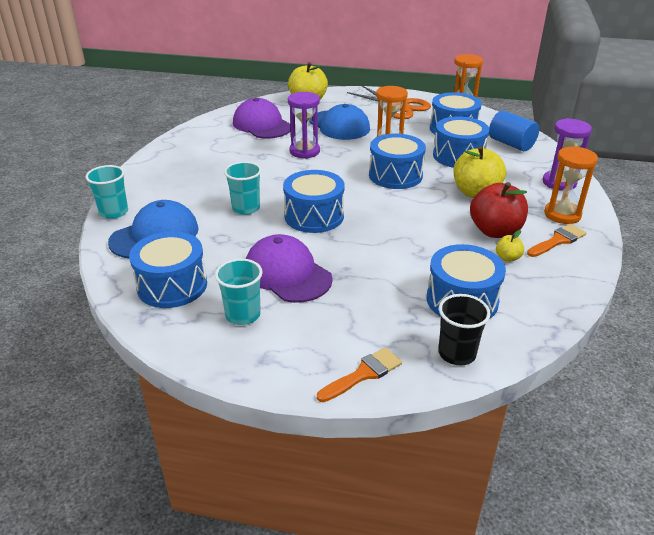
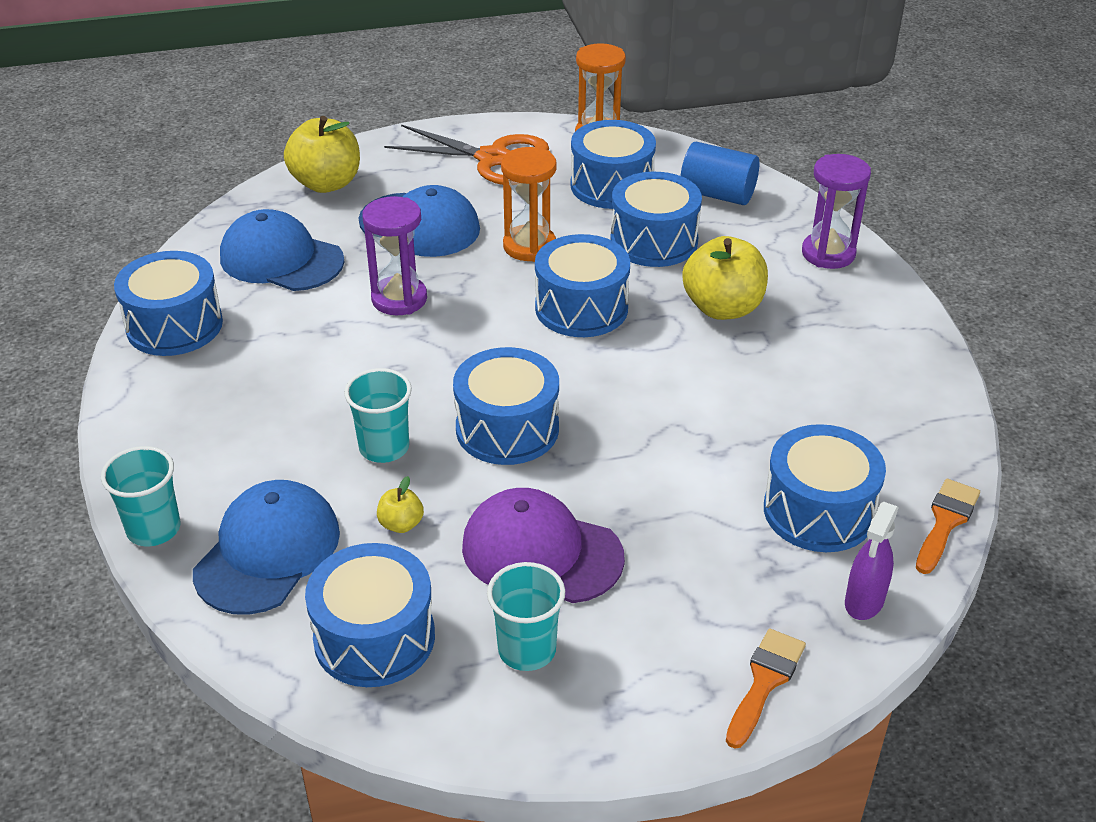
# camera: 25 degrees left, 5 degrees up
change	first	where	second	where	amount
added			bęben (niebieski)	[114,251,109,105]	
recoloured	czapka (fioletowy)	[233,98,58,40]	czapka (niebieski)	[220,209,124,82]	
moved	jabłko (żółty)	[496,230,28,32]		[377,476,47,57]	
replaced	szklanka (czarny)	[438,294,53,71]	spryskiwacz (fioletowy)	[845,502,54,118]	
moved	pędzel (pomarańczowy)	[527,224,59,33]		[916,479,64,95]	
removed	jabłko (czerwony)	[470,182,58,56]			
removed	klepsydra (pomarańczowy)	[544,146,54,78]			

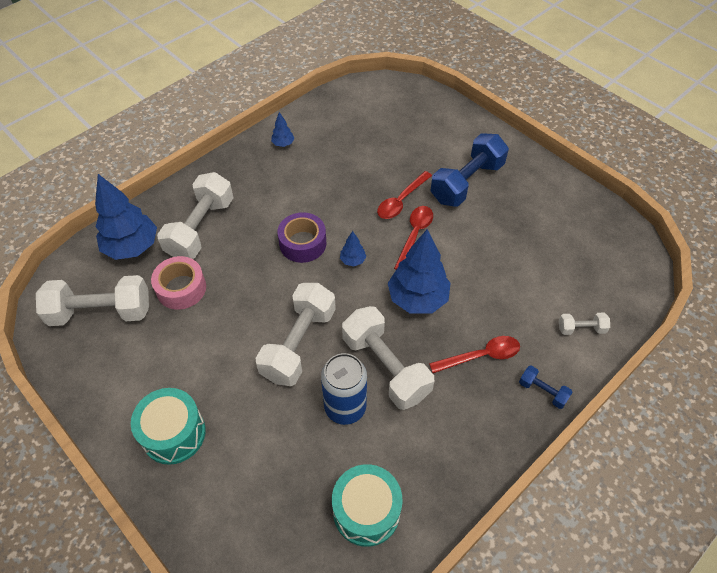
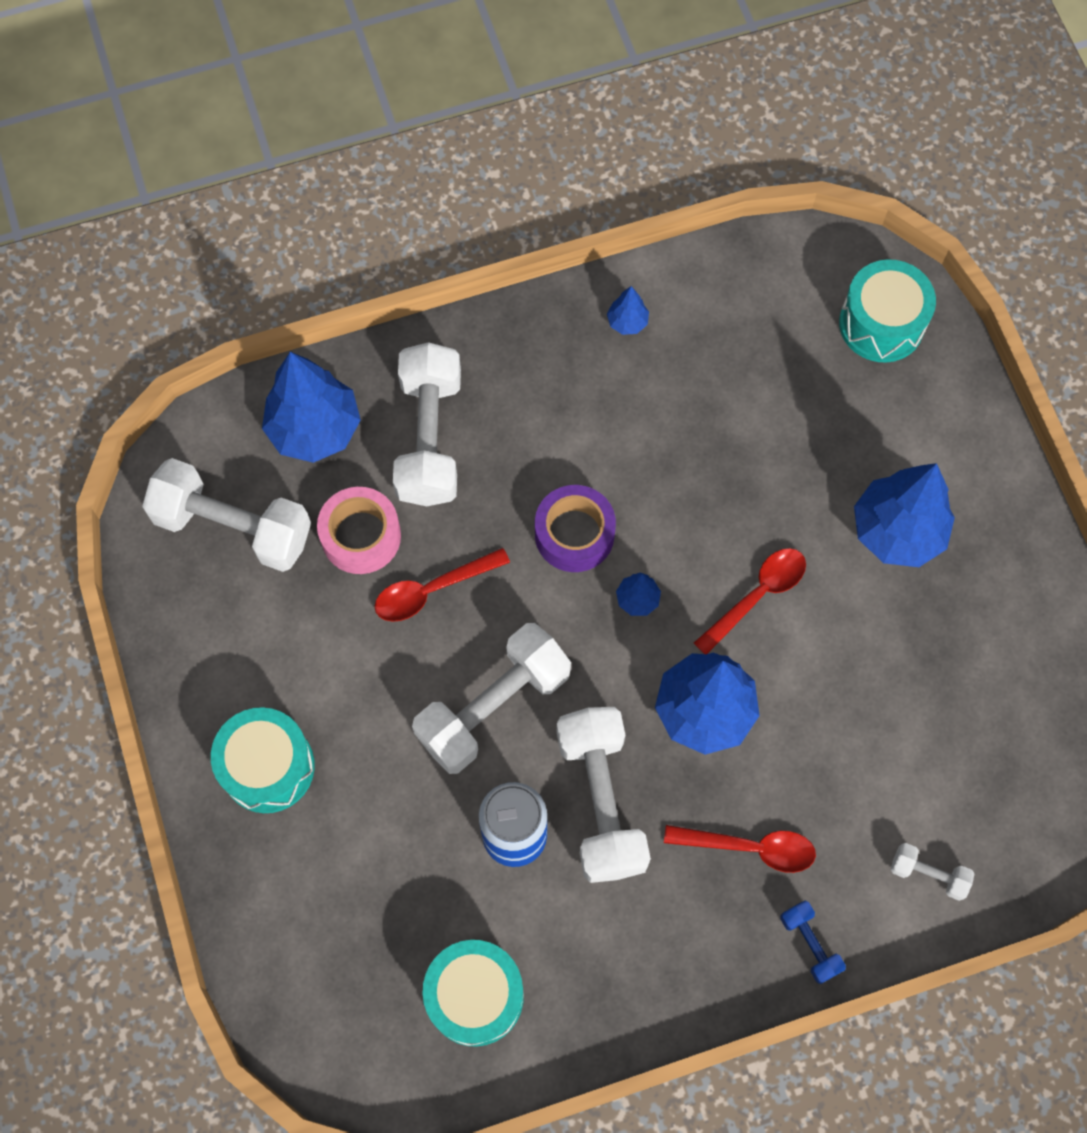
# camera: 25 degrees right, 15 degrees up
change	first	where	second	where	amount
moved	łyżka (czerwony)	[377,171,55,48]		[374,548,136,74]	
turned	hantel (biały)	[157,172,76,87]		[393,342,68,164]	45 degrees counterclockwise
added			bęben (turkusowy)	[839,259,97,104]	
replaced	hantel (niebieski)	[430,133,79,74]	drzewko (niebieski)	[854,463,101,104]	

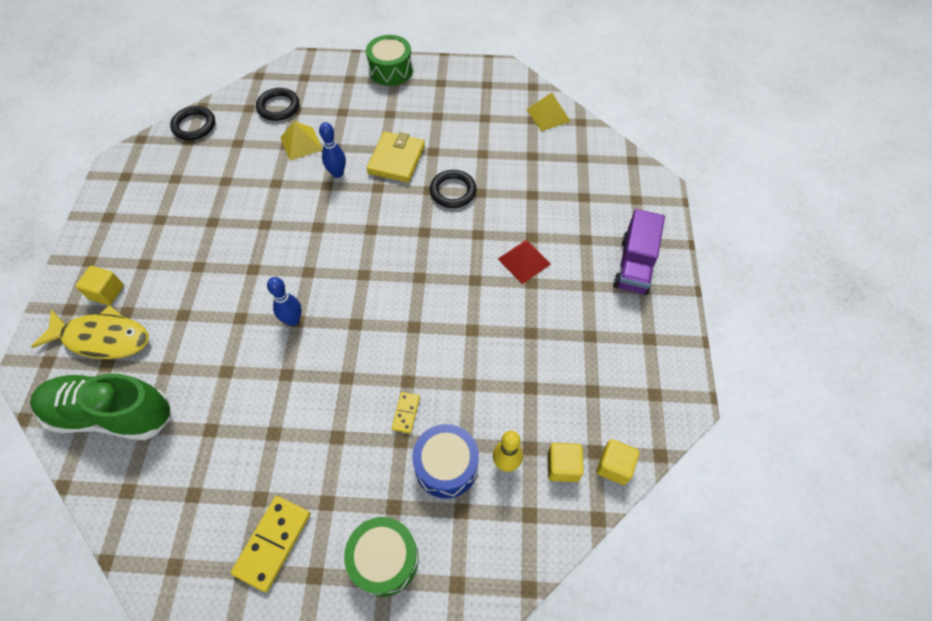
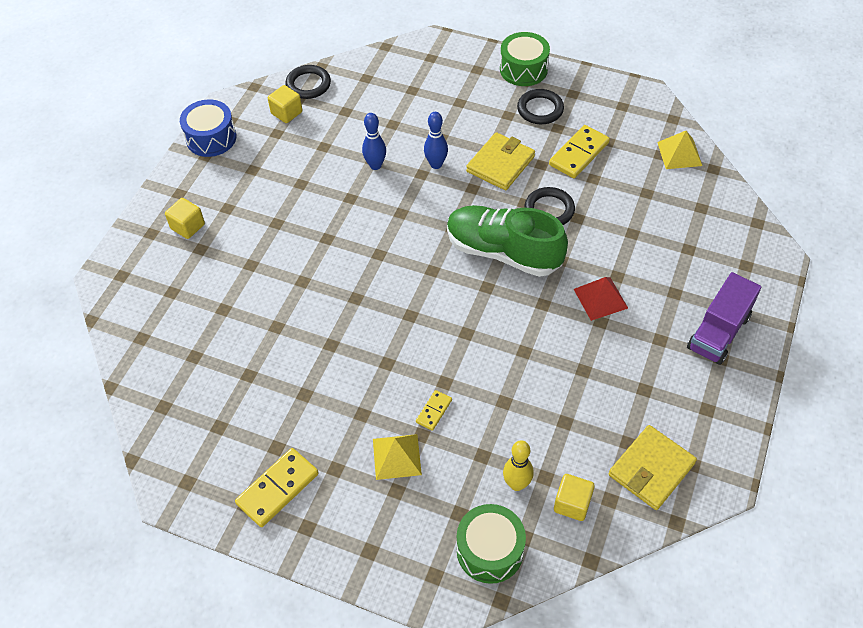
# camera: 20 degrees right, 5 degrees down
change	first	where	second	where	amount
moved	bęben (niebieski)	[412,424,67,74]		[180,99,56,58]	
moved	sześcian (żółty)	[597,439,42,46]		[268,85,34,38]	
moved	kręgiel (niebieski)	[267,277,35,49]		[362,113,24,57]	
moved	piramida (żółty)	[280,121,43,40]		[373,434,49,46]	
moved	but (zielony)	[30,374,141,66]		[447,205,121,72]	
moved	bęben (zielony)	[344,517,75,80]		[457,504,69,80]	
moved	pierścień (czarny)	[256,88,43,33]		[517,89,47,35]	
added			kostka domina (żółty)	[549,125,61,53]	
added			portfel (żółty)	[609,425,88,85]	
removed	ryba (żółty)	[31,305,118,54]			

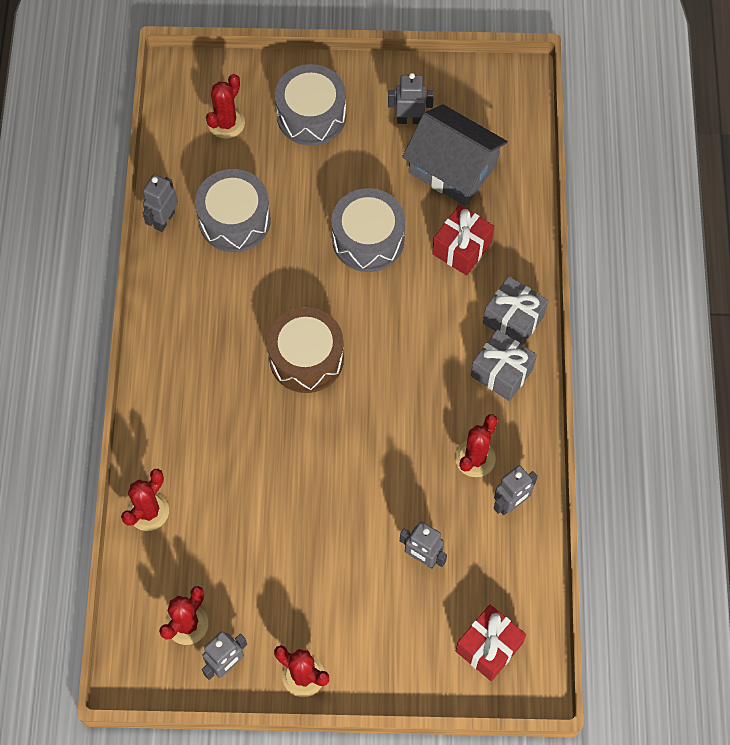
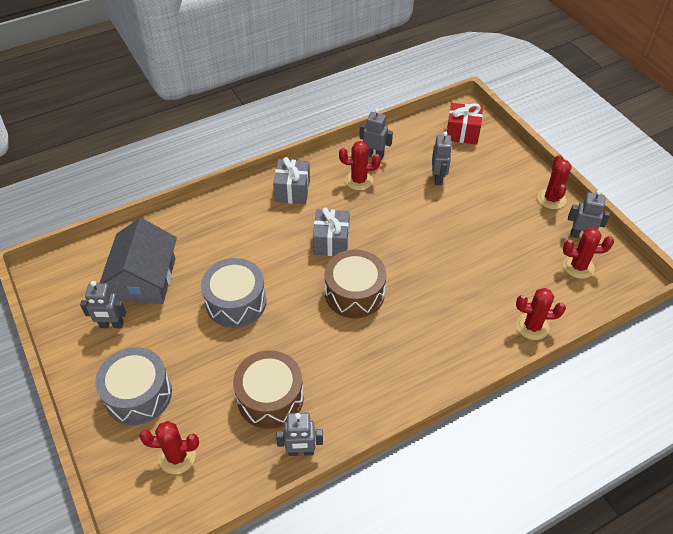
# camera: 120 degrees left, 15 degrees down
change	first	where	second	where	amount
turned	robot (szary)	[388,73,46,51]		[80,281,46,47]	60 degrees counterclockwise
recoloured	bęben (szary)	[195,169,76,83]	bęben (brązowy)	[233,350,71,79]	
moved	prezent (szary)	[483,276,65,69]		[313,208,37,48]	
removed	prezent (czerwony)	[432,205,62,70]			

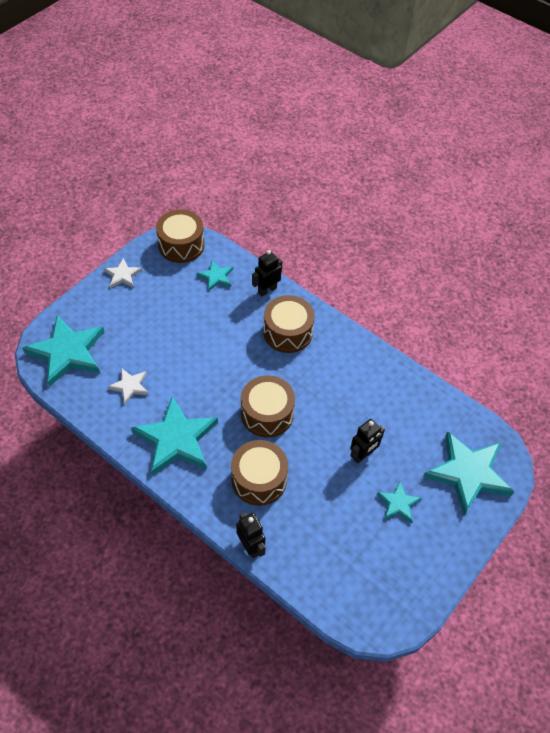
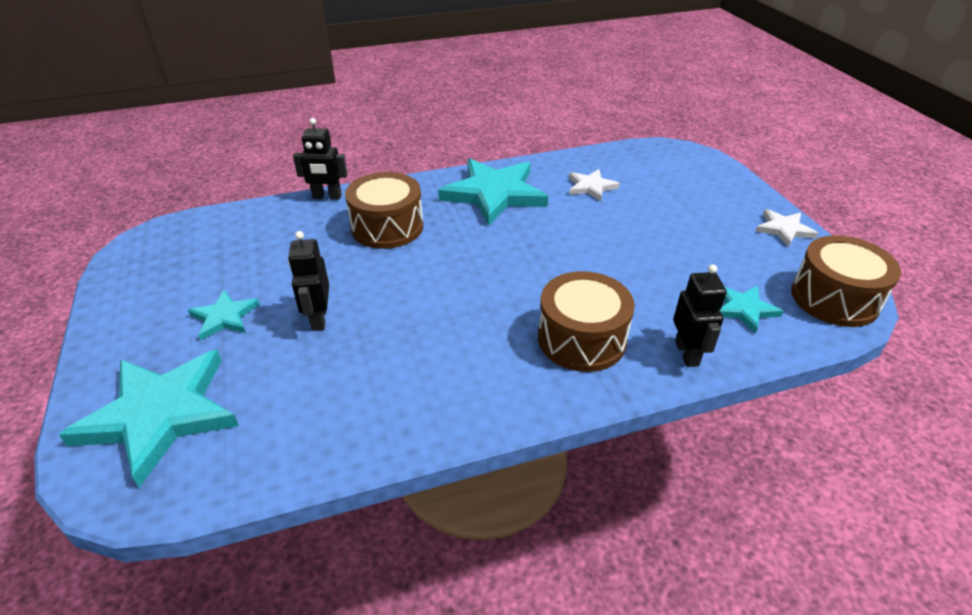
# camera: 125 degrees right, 15 degrees down
change	first	where	second	where	amount
removed	gwiazda (turkusowy)	[23,315,81,72]			
removed	bęben (brązowy)	[241,375,54,63]			

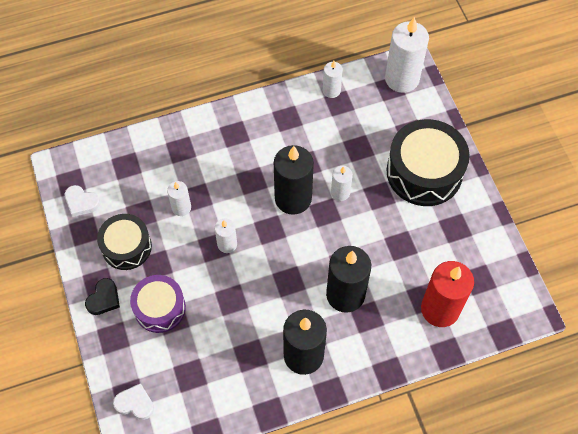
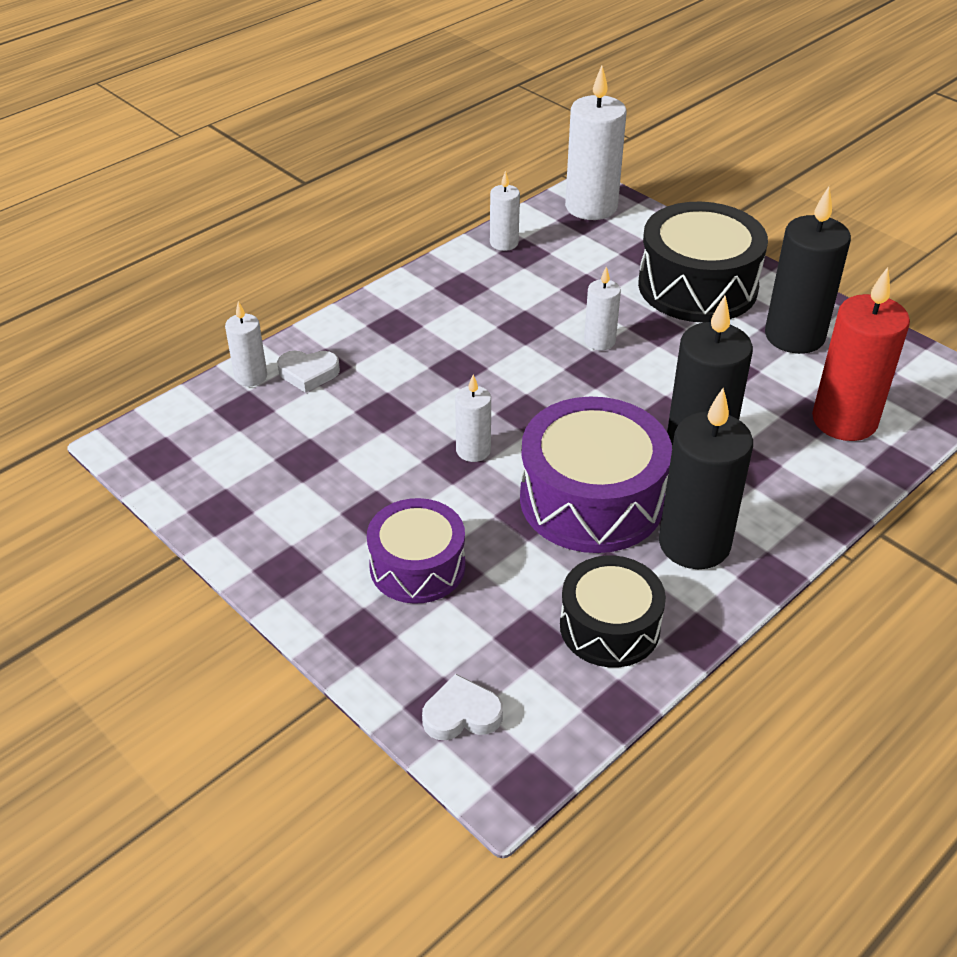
# camera: 25 degrees left, 20 degrees down
change	first	where	second	where	amount
moved	świeca (biały)	[167,181,24,35]		[225,301,42,85]	
moved	serce (biały)	[65,185,35,32]		[277,351,63,42]	
added			bęben (fioletowy)	[520,397,152,156]	
moved	bęben (czarny)	[97,214,55,56]		[560,556,106,111]	
moved	świeca (czarny)	[274,145,40,70]		[765,187,86,167]	
removed	serce (czarny)	[85,278,35,37]			

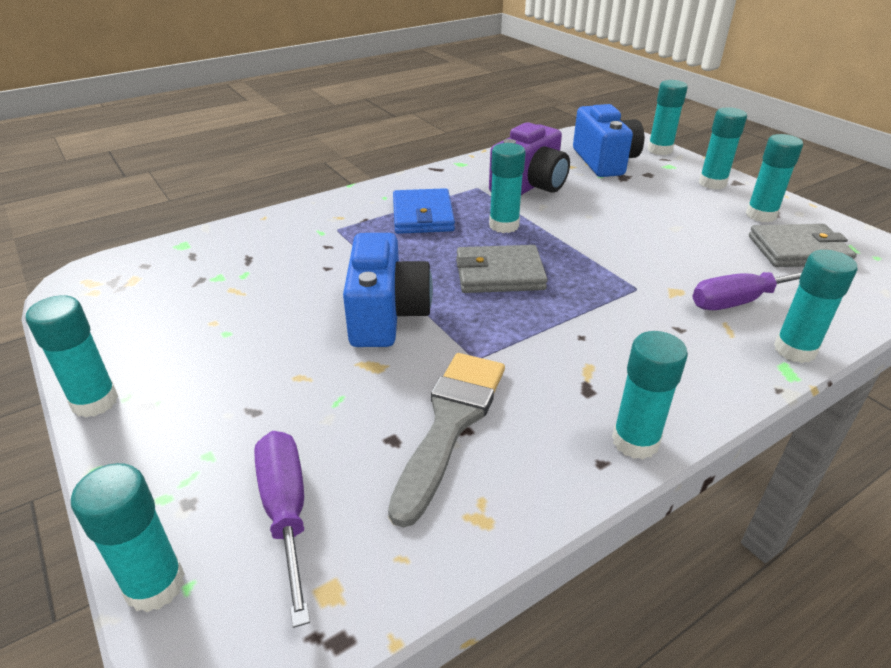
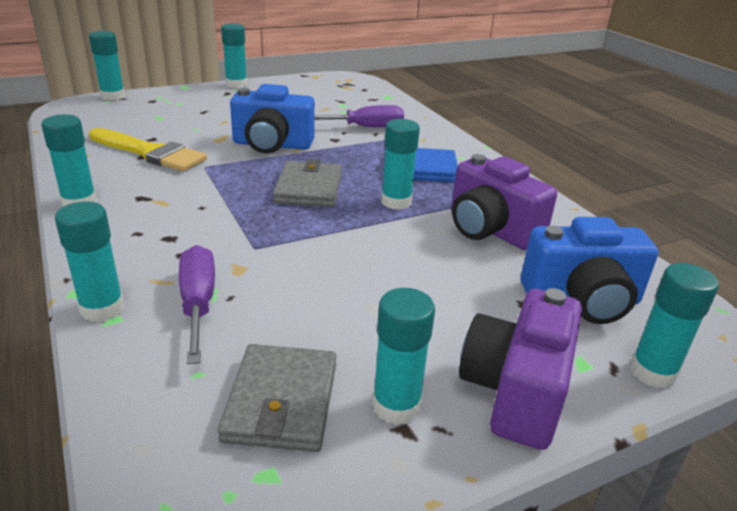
# camera: 95 degrees right, 5 degrees down
change	first	where	second	where	amount
recoloured	pędzel (szary)	[388,353,117,175]	pędzel (żółty)	[89,128,118,44]	
moved	śrubokręt (fioletowy)	[254,431,56,197]		[315,105,89,22]	
replaced	klej w sztyfcie (turkusowy)	[699,107,48,82]	aparat fotograficzny (fioletowy)	[459,288,123,162]	

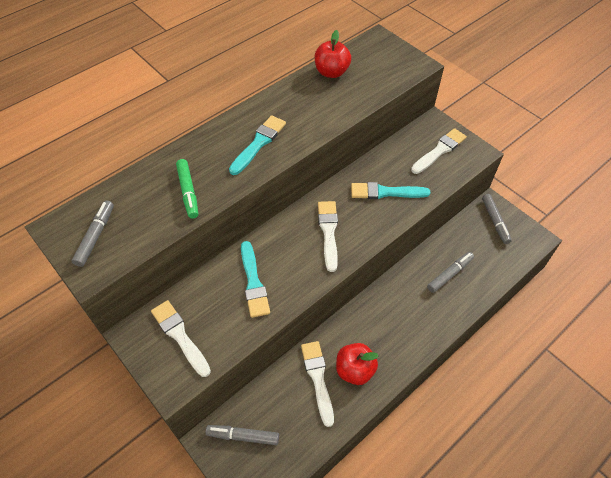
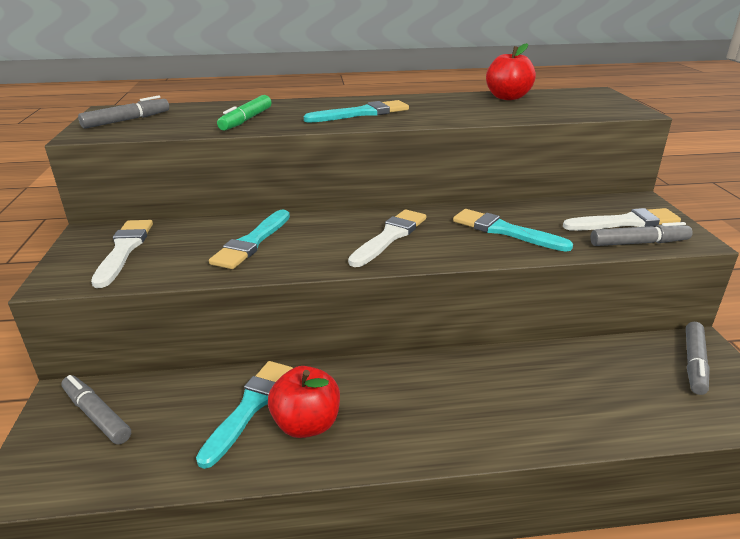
# camera: 35 degrees right, 25 degrees down
change	first	where	second	where	amount
recoloured	pędzel (biały)	[301,341,33,86]	pędzel (turkusowy)	[196,361,97,108]	
moved	flamaster (szary)	[427,252,47,41]		[590,222,103,24]	

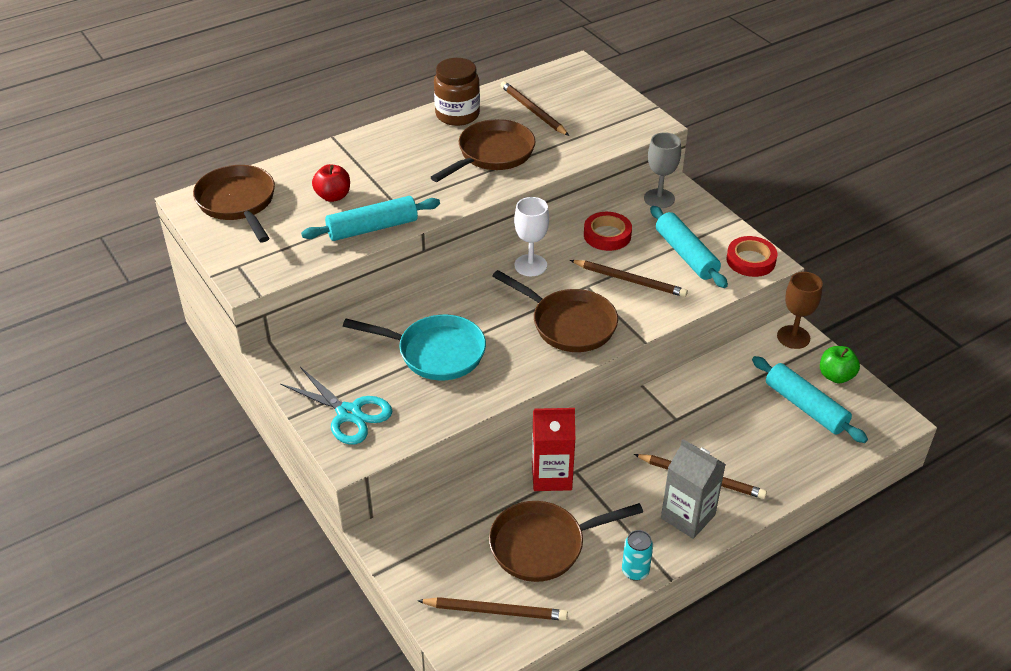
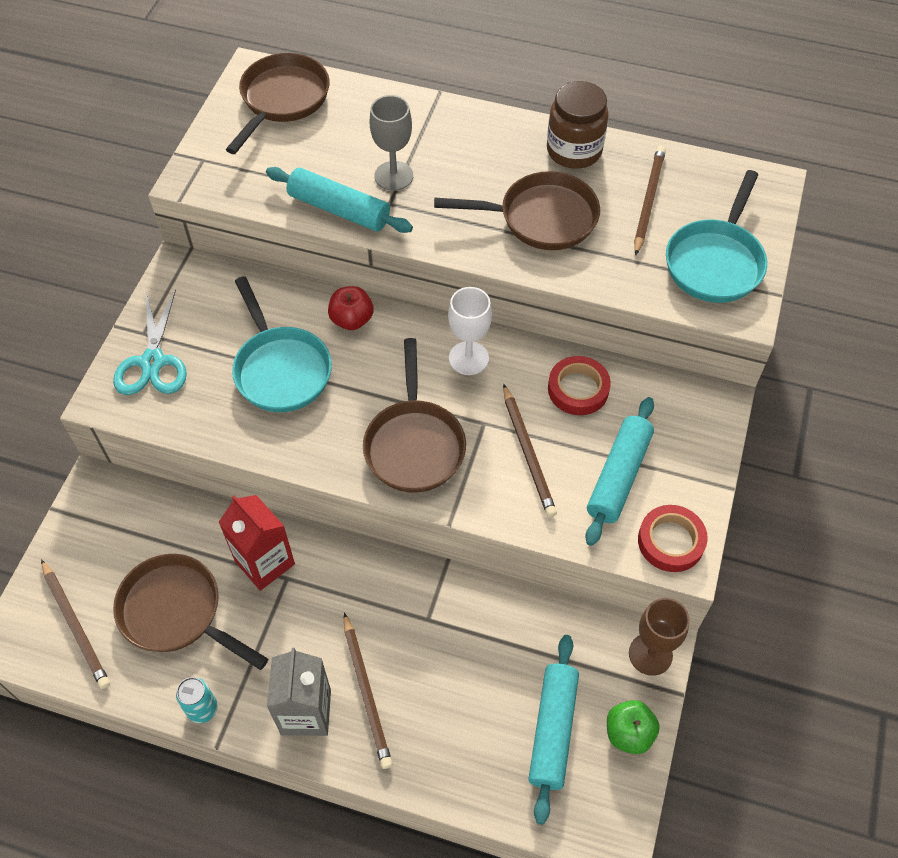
# camera: 50 degrees right, 15 degrees up
change	first	where	second	where	amount
moved	jabłko (czerwony)	[312,164,38,38]		[328,286,45,44]	
moved	kielich (szary)	[644,132,37,76]		[370,95,43,96]	
added			patelnia (turkusowy)	[666,170,101,133]	

